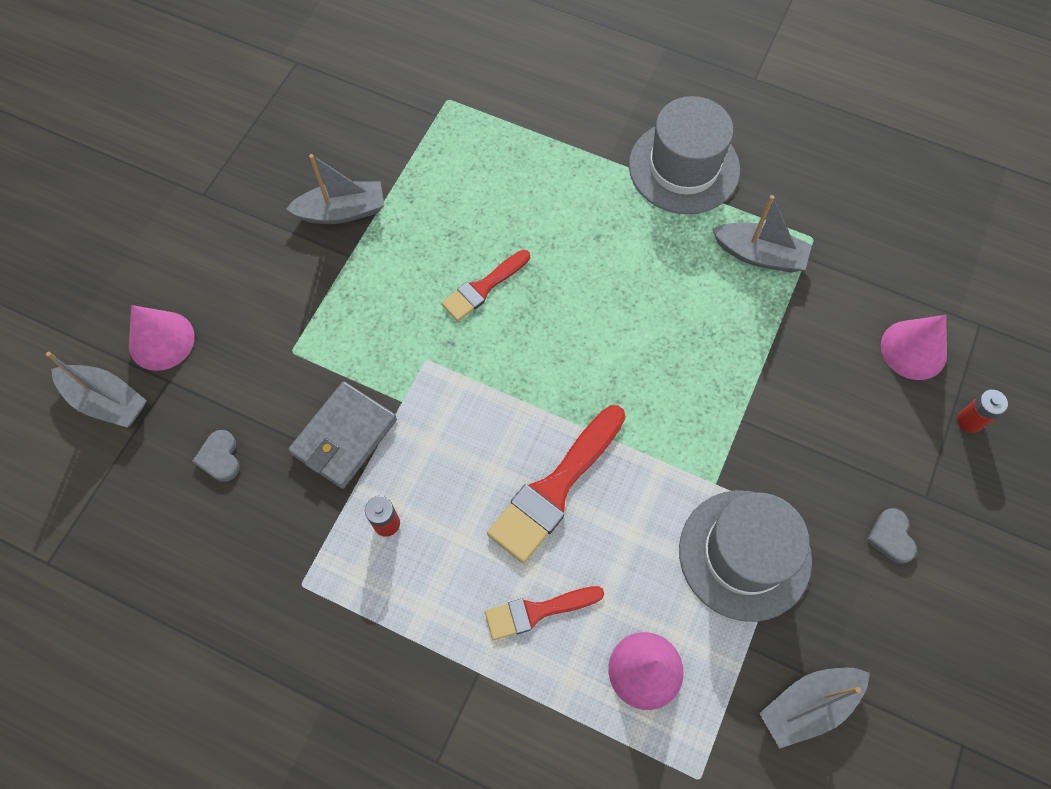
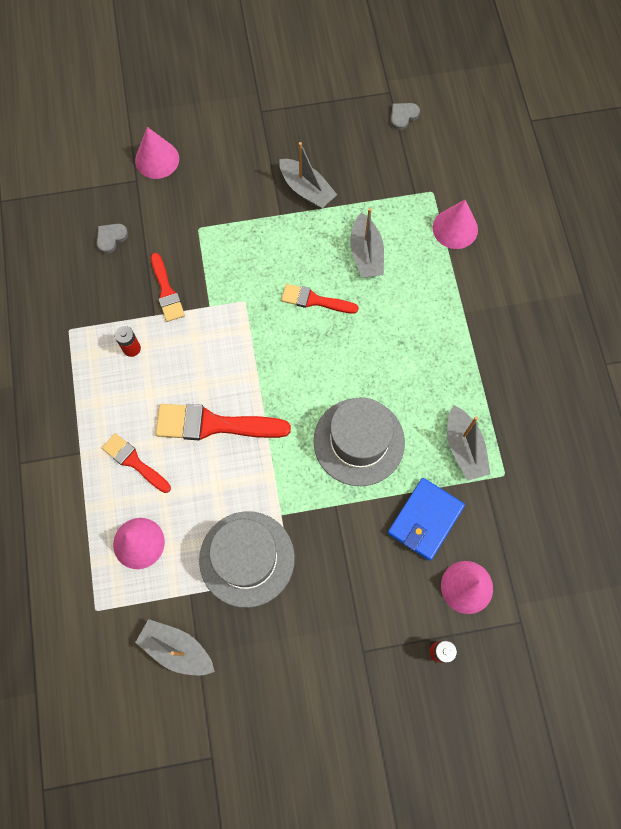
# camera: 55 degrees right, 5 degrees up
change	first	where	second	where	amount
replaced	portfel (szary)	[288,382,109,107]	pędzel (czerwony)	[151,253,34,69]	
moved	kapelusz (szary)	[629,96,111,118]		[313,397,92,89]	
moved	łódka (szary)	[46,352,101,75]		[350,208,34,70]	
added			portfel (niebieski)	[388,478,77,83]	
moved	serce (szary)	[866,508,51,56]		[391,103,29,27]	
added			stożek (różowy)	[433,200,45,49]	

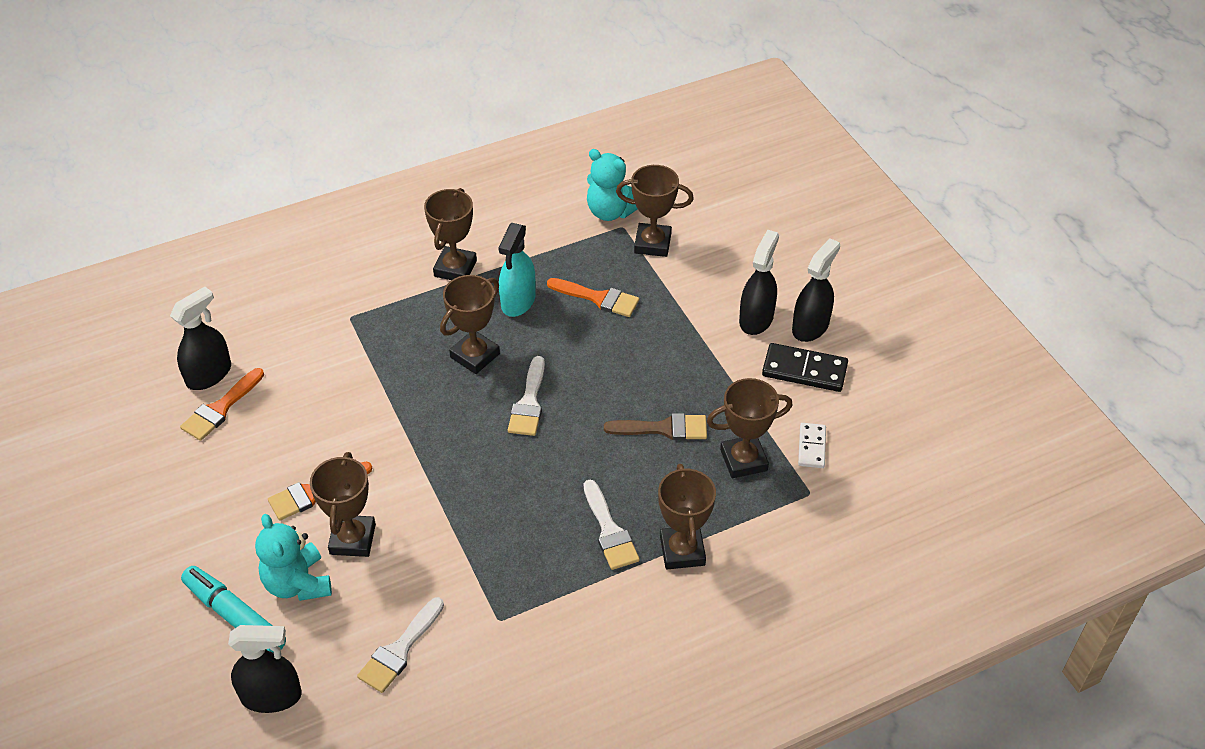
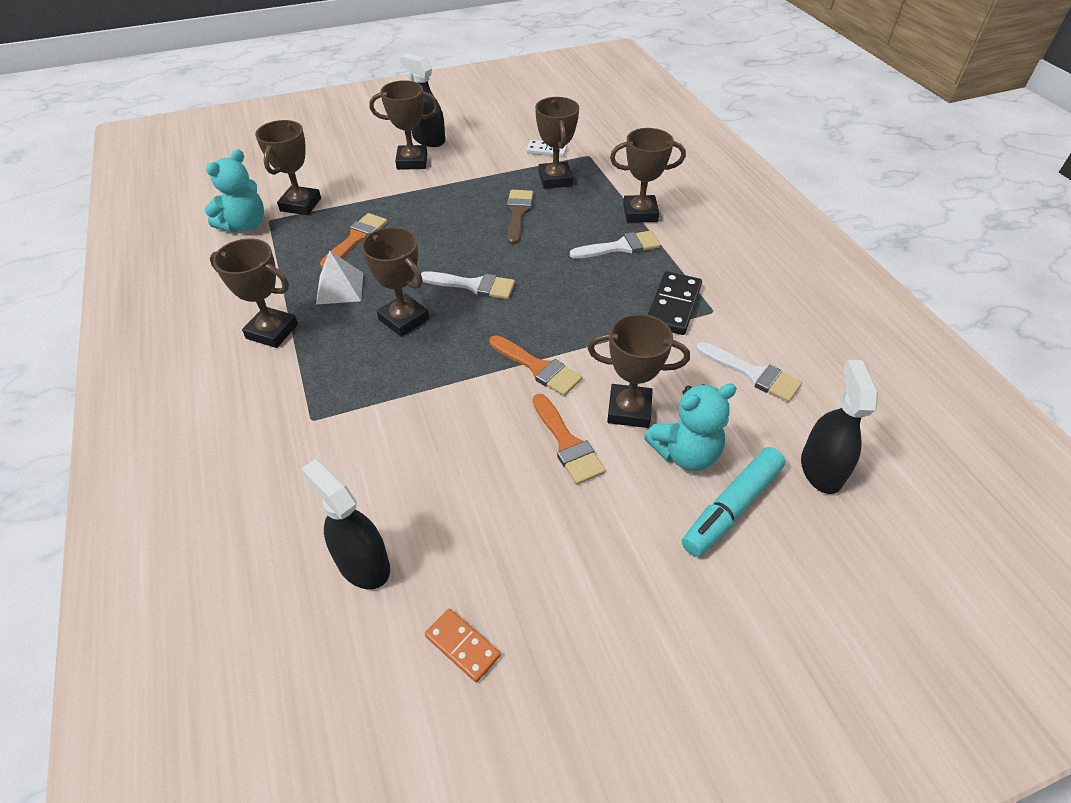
# camera: 85 degrees left, 0 degrees up
change	first	where	second	where	amount
replaced	spryskiwacz (turkusowy)	[498,223,38,94]	piramida (biały)	[316,251,47,53]	
replaced	spryskiwacz (czarny)	[739,230,40,105]	puchar (brązowy)	[369,80,70,90]	
added			kostka domina (pomarańczowy)	[425,609,76,73]	
moved	pędzel (pomarańczowy)	[180,368,84,73]		[490,335,92,61]	
moved	kostka domina (czarny)	[762,343,86,49]		[648,271,54,64]	

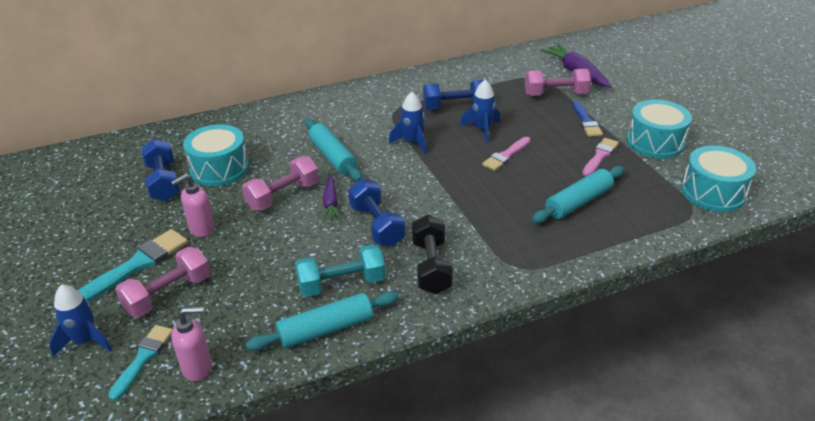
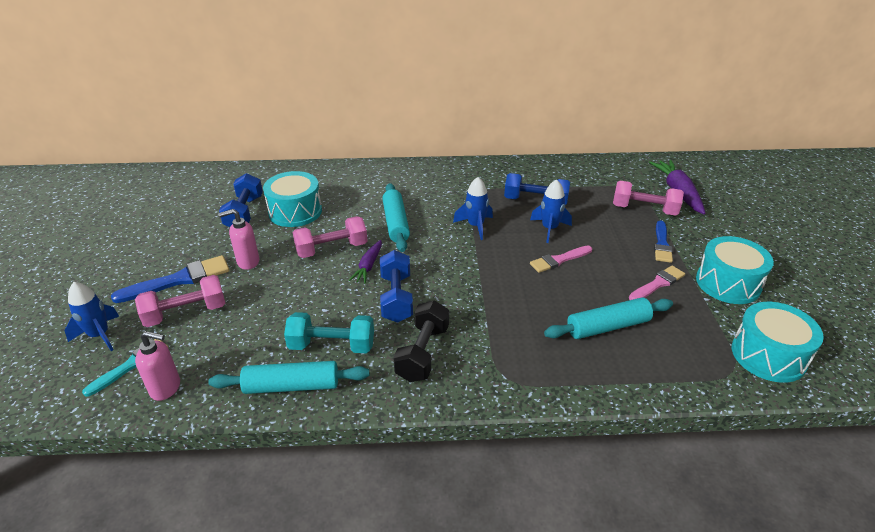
# camera: 20 degrees right, 0 degrees up
change	first	where	second	where	amount
recoloured	pędzel (turkusowy)	[78,229,110,73]	pędzel (niebieski)	[111,255,119,48]	

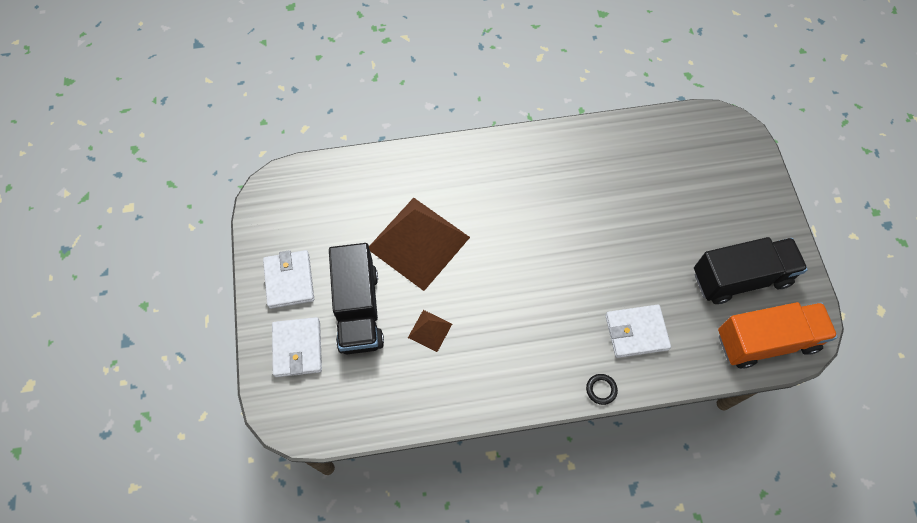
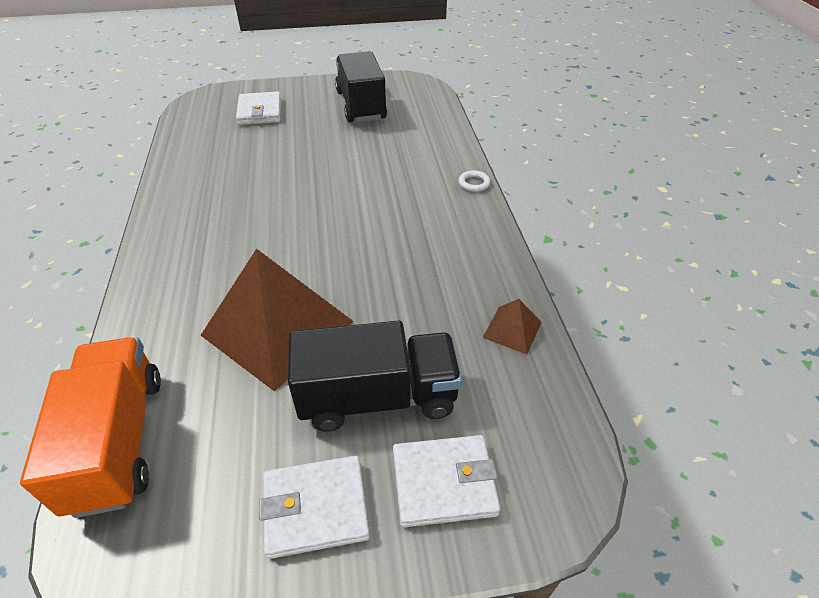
# camera: 90 degrees left, 20 degrees down
change	first	where	second	where	amount
moved	ciężarówka (pomarańczowy)	[718,302,120,66]		[20,337,141,181]	
moved	portfel (biały)	[605,305,66,53]		[236,91,45,34]	
recoloured	pierścień (czarny)	[586,374,32,31]	pierścień (biały)	[458,170,32,22]	
moved	piramida (brązowy)	[408,310,44,42]		[482,299,60,55]	

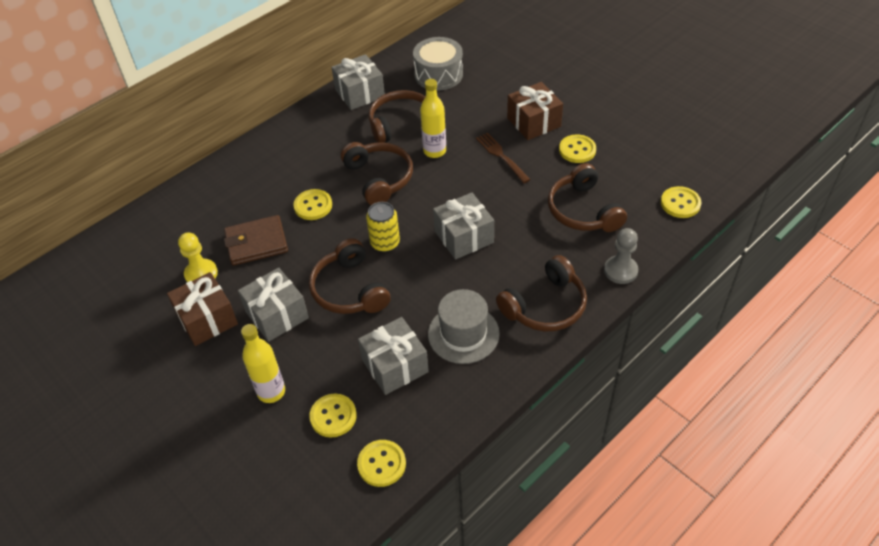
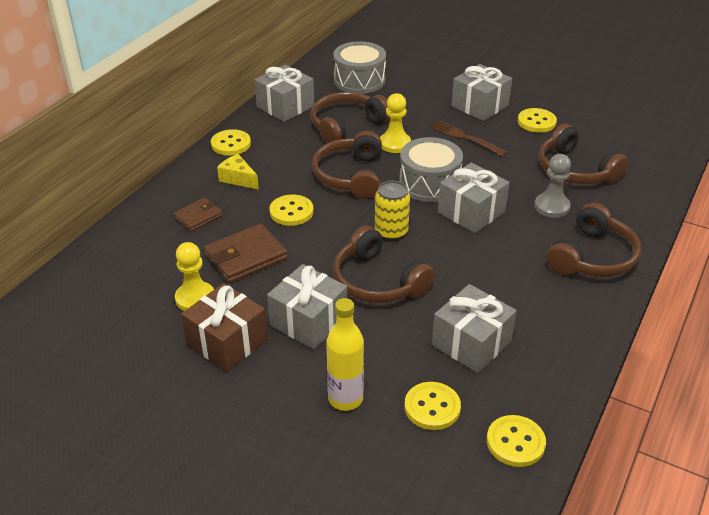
# camera: 20 degrees left, 10 degrees down
change	first	where	second	where	amount
added			portfel (brązowy)	[174,198,49,33]	
moved	guzik (żółty)	[661,186,40,32]		[211,129,40,27]	
added			ser (żółty)	[217,154,42,36]	
turned	słuchawki (brązowy)	[341,142,72,63]		[312,131,70,68]	135 degrees counterclockwise
replaced	butelka (żółty)	[420,79,26,79]	pionek (żółty)	[380,93,31,60]	
added			bęben (szary)	[399,137,64,65]	
recoloured	prezent (brązowy)	[507,82,56,58]	prezent (szary)	[451,64,61,57]	
moved	pionek (szary)	[604,228,34,56]		[534,154,37,64]	
removed	kapelusz (szary)	[428,289,72,75]			

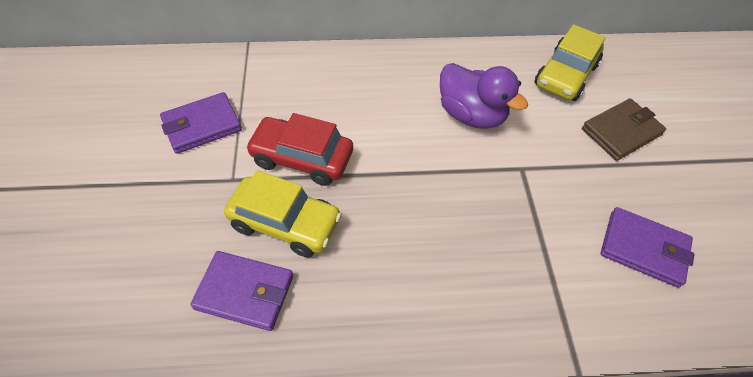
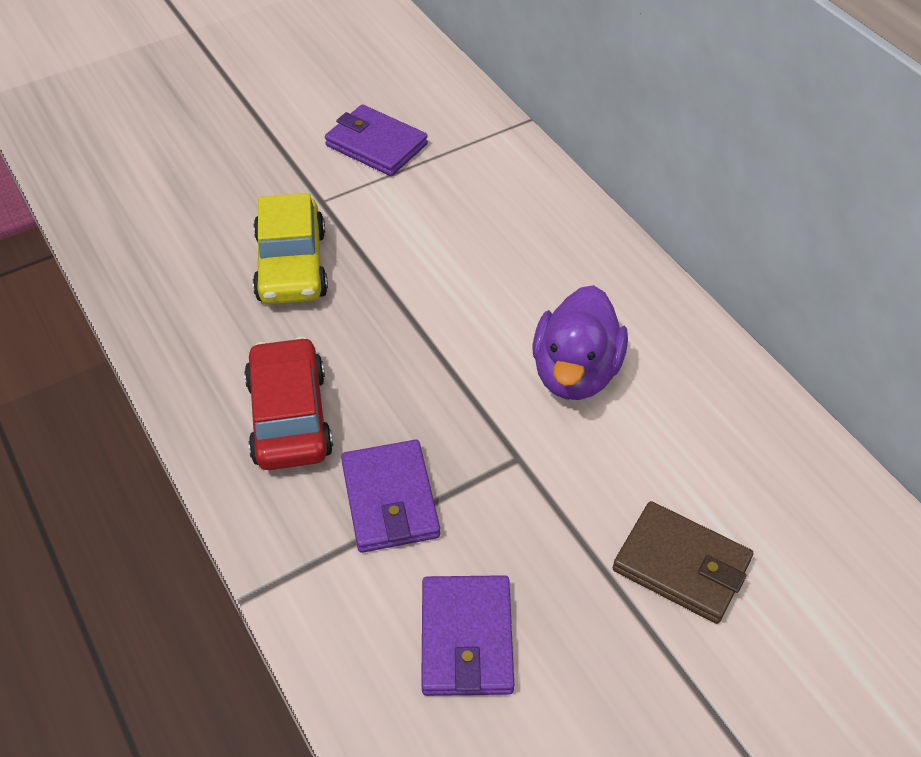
# camera: 65 degrees right, 5 degrees down
change	first	where	second	where	amount
moved	samochód (czerwony)	[245,113,108,73]		[244,337,89,133]	
moved	portfel (fioletowy)	[190,251,103,80]		[341,440,99,113]	
removed	samochód (żółty)	[534,24,72,77]			

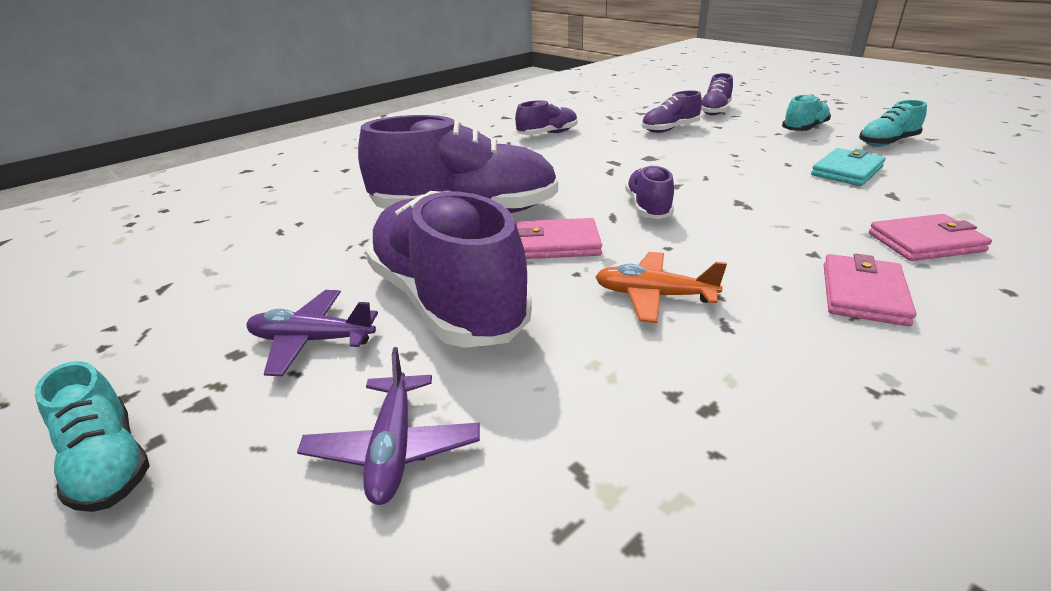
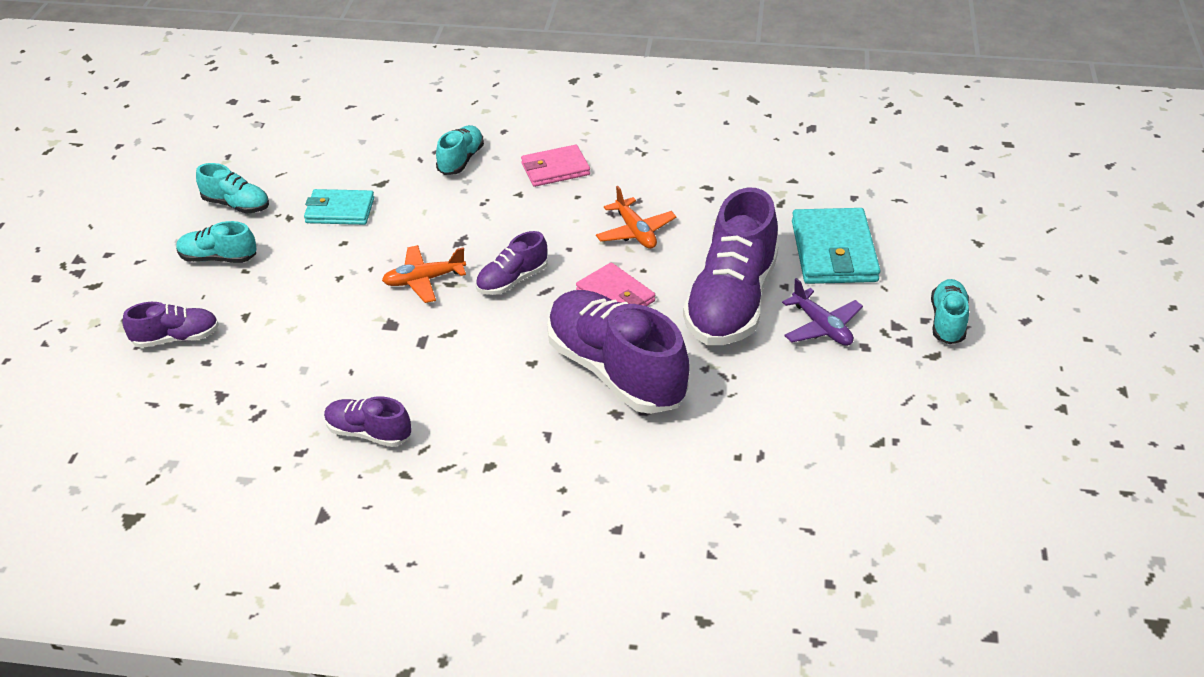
# camera: 130 degrees left, 10 degrees up
change	first	where	second	where	amount
added			samolot (pomarańczowy)	[382,245,84,58]	
replaced	portfel (różowy)	[869,214,123,47]	but (turkusowy)	[436,125,48,50]	
replaced	samolot (fioletowy)	[297,347,183,158]	portfel (turkusowy)	[792,208,89,76]	
removed	but (fioletowy)	[642,90,60,43]			

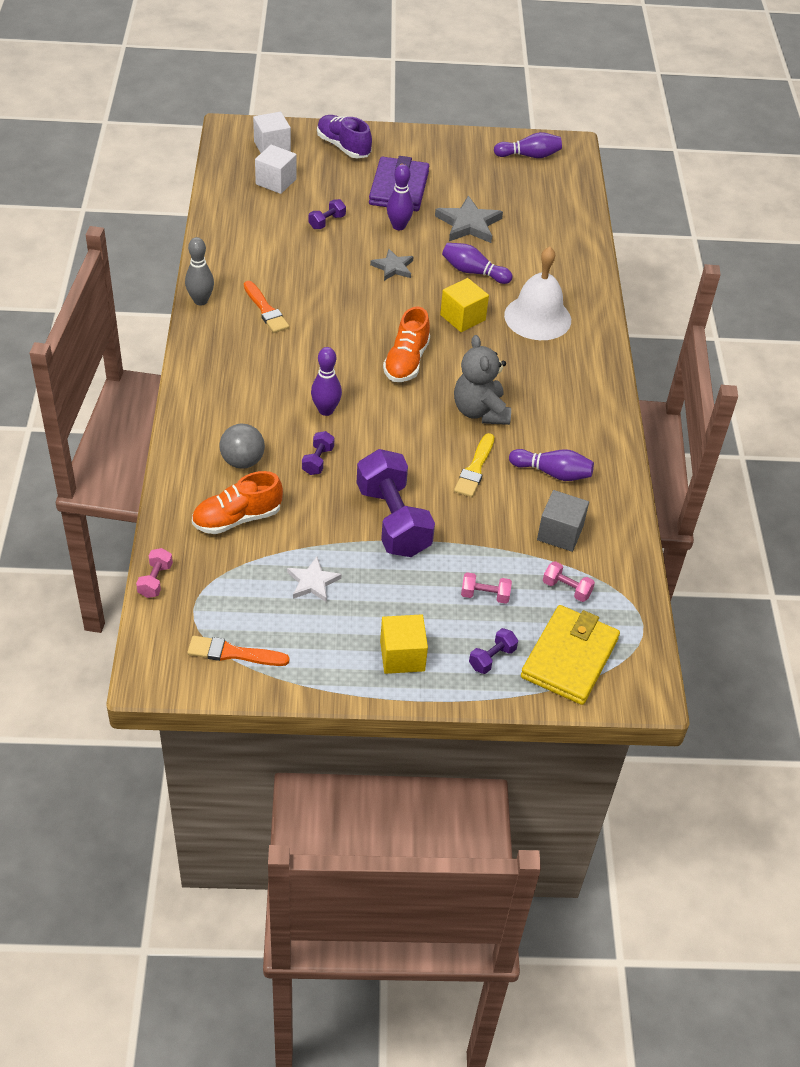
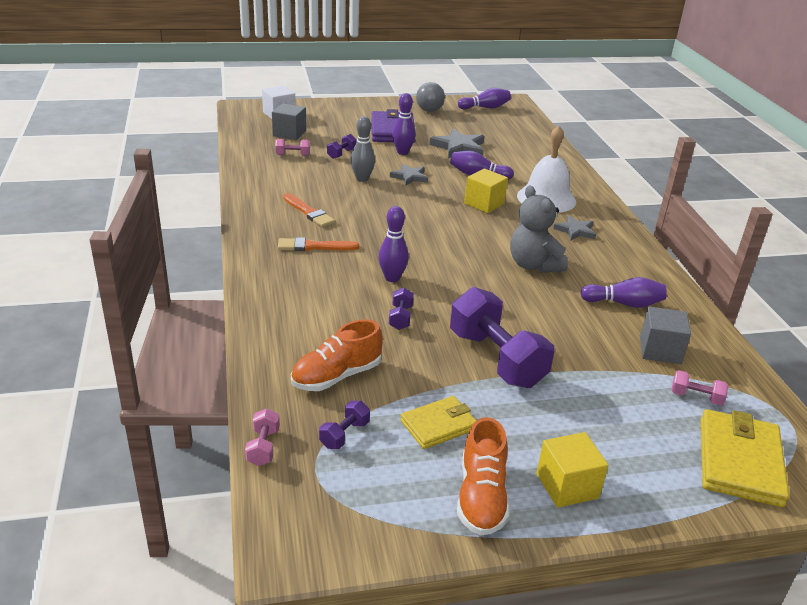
# camera: 10 degrees left, 15 degrees down
change	first	where	second	where	amount
recoloured	sześcian (biały)	[255,145,42,49]	sześcian (szary)	[272,103,34,37]	
moved	hantel (różowy)	[461,572,51,32]		[275,139,35,17]	
moved	pędzel (pomarańczowy)	[187,636,103,30]		[278,237,81,14]	
moved	hantel (fioletowy)	[469,628,49,46]		[319,401,51,48]	
moved	kręgiel (szary)	[185,237,29,68]		[351,116,24,66]	
replaced	gwiazda (biały)	[287,557,54,45]	portfel (żółty)	[401,396,76,53]	
moved	piłka (szary)	[220,424,45,45]		[416,82,29,30]	
moved	but (pomarańczowy)	[383,307,47,75]		[457,417,53,119]	
added			gwiazda (szary)	[553,215,43,26]	
removed	but (fioletowy)	[317,115,55,43]			
removed	pędzel (żółty)	[454,433,40,64]			

